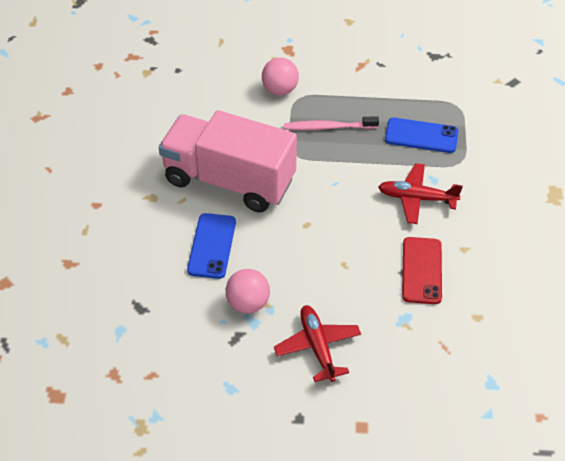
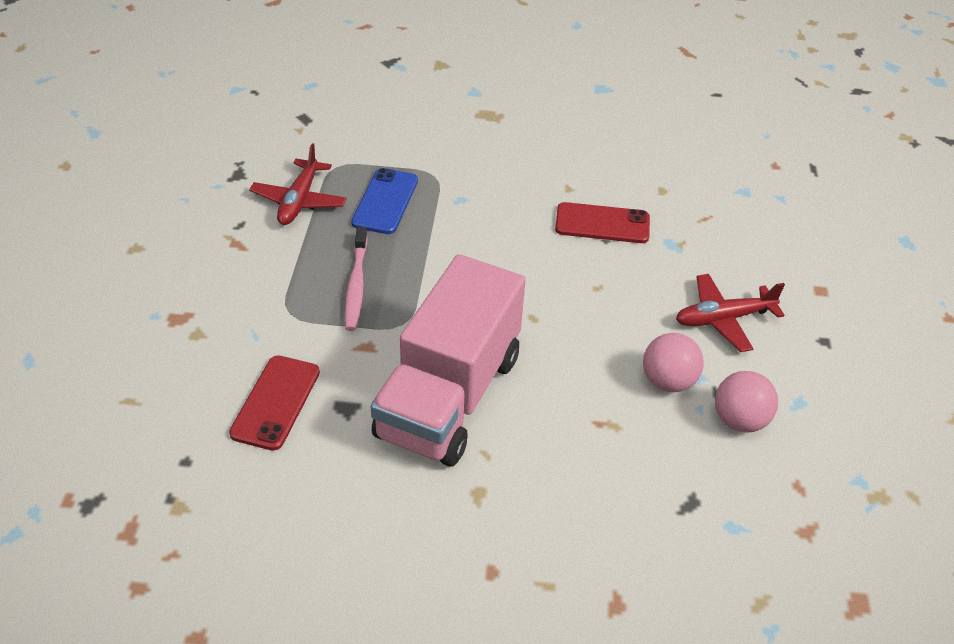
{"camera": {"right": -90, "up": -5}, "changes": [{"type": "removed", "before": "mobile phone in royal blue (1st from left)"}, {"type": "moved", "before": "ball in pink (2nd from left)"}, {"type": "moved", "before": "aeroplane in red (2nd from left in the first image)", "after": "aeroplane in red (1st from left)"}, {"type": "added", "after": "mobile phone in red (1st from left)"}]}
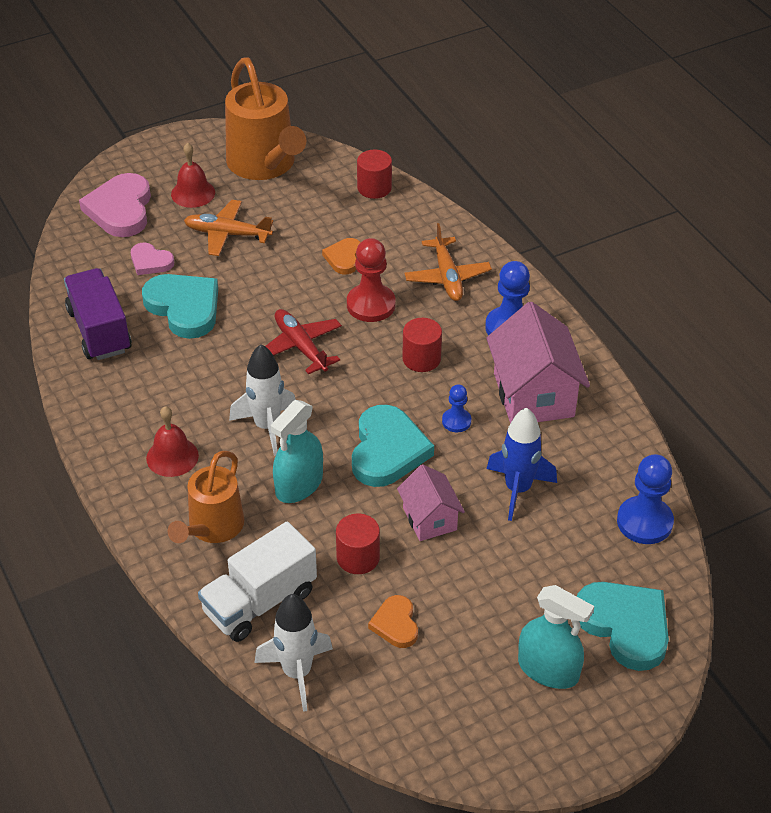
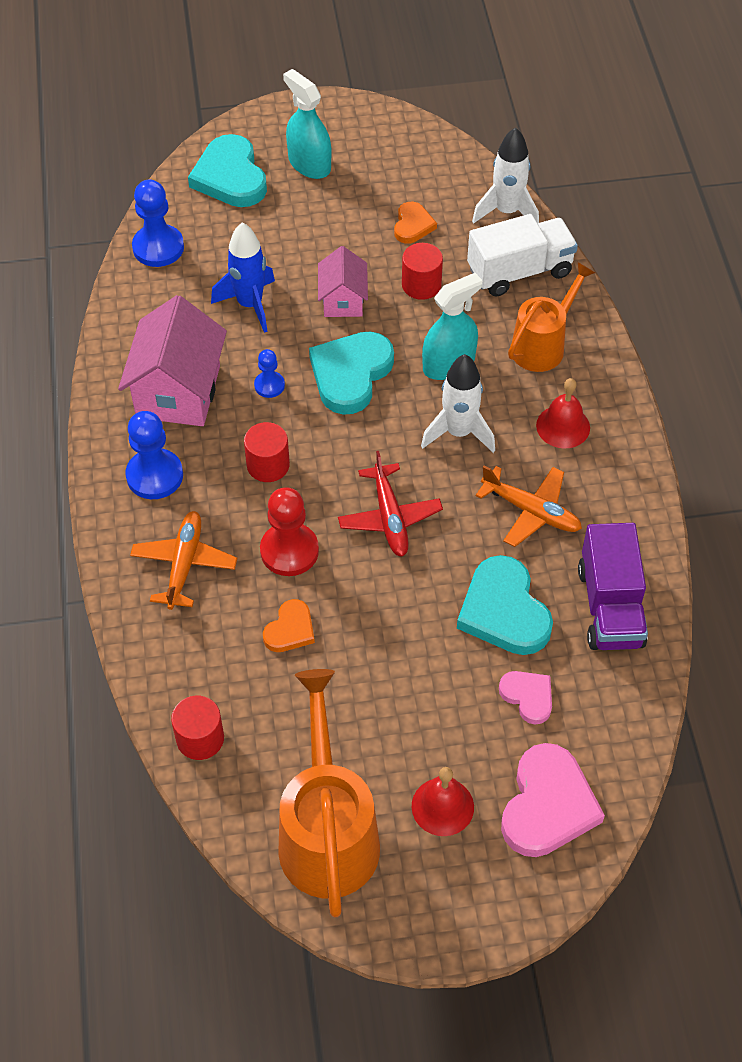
{"camera": {"right": -160, "up": 10}, "changes": [{"type": "moved", "before": "aeroplane in orange (1st from left in the first image)", "after": "aeroplane in orange (2nd from left)"}]}
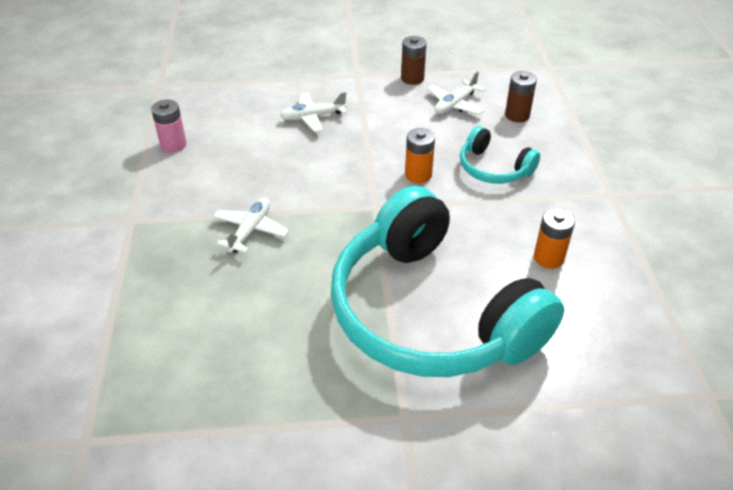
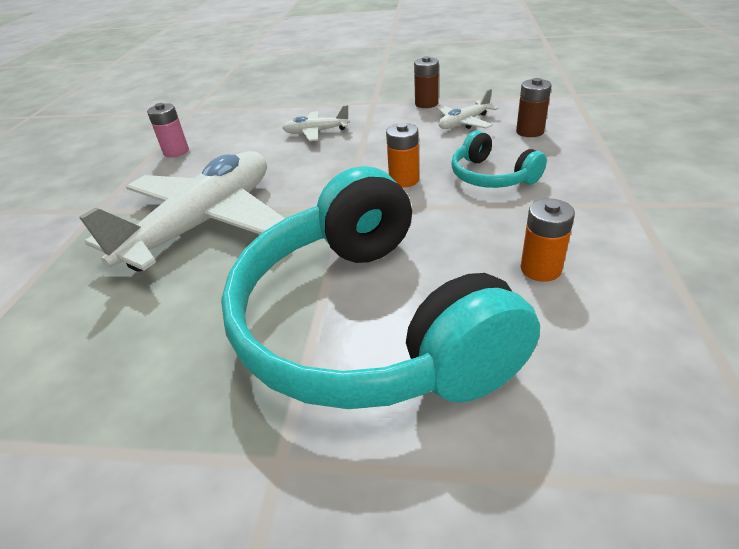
{"camera": {"right": 15, "up": -5}, "changes": [{"type": "resized", "before": "aeroplane in pure white (1st from left)", "scale": 2.29}]}
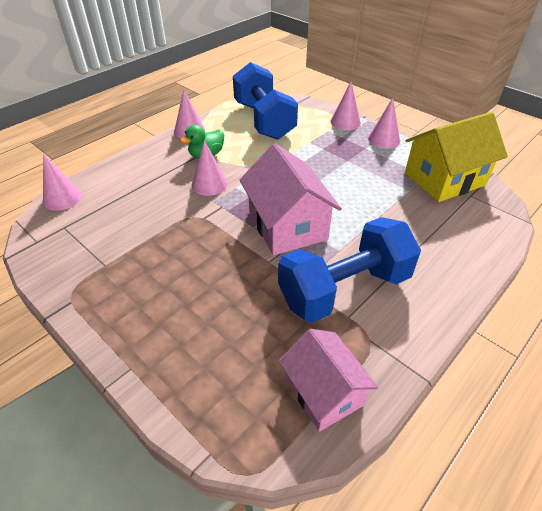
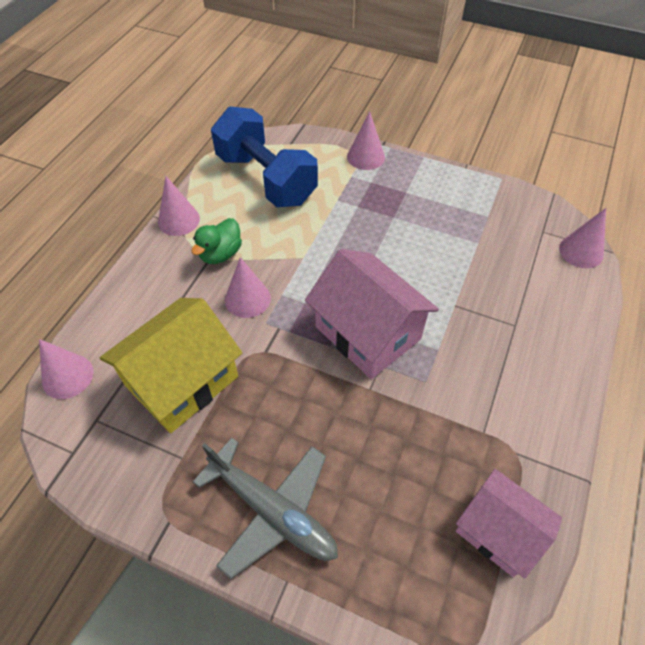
{"camera": {"right": -20, "up": 10}, "changes": [{"type": "removed", "before": "free weight in royal blue (2nd from left)"}, {"type": "moved", "before": "cone in pink (5th from left)"}, {"type": "moved", "before": "cottage in bright yellow"}, {"type": "added", "after": "aeroplane in gray"}]}
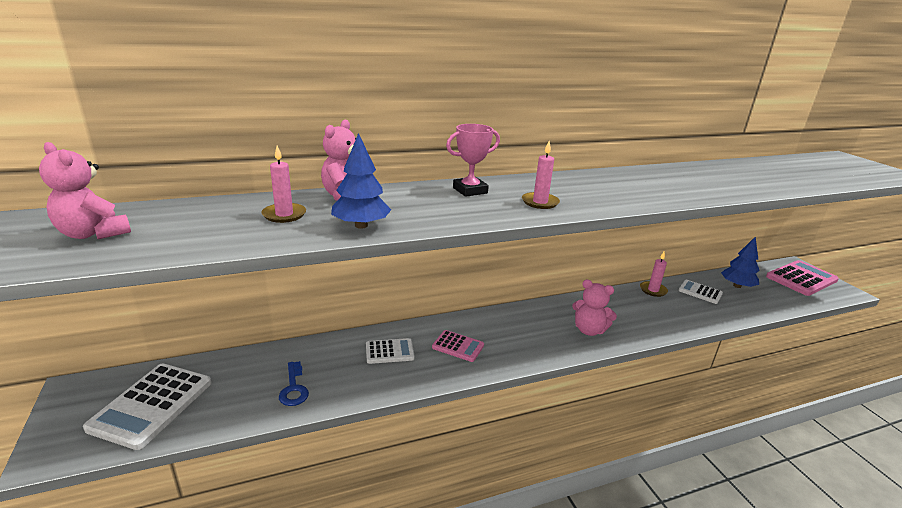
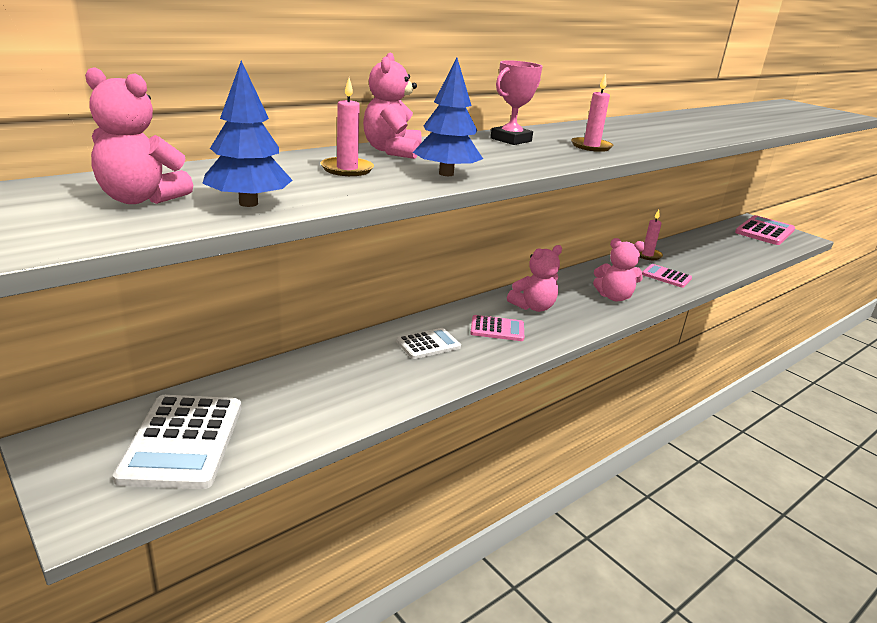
{"camera": {"right": -20, "up": 0}, "changes": [{"type": "removed", "before": "latchkey in royal blue"}, {"type": "removed", "before": "calculator in pure white (3rd from left)"}, {"type": "moved", "before": "toy tree in royal blue (2nd from left in the first image)", "after": "toy tree in royal blue (1st from left)"}, {"type": "added", "after": "teddy in pink (3rd from left)"}, {"type": "added", "after": "calculator in pink (2nd from left)"}]}
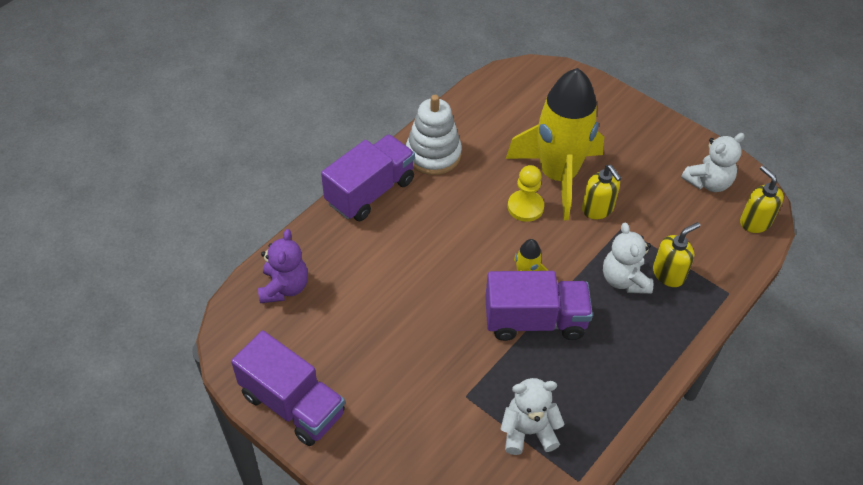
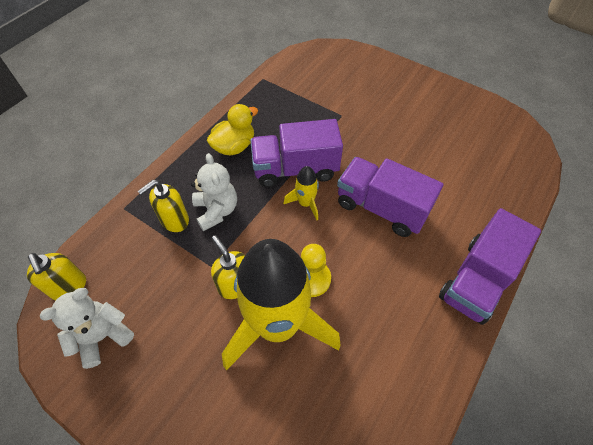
{"camera": {"right": 175, "up": 5}, "changes": [{"type": "moved", "before": "lorry in royal purple (1st from left in the first image)", "after": "lorry in royal purple (2nd from left)"}, {"type": "removed", "before": "teddy in royal purple"}, {"type": "removed", "before": "stacking rings in pure white"}, {"type": "removed", "before": "teddy in pure white (1st from left)"}, {"type": "added", "after": "rubber duck in bright yellow"}]}
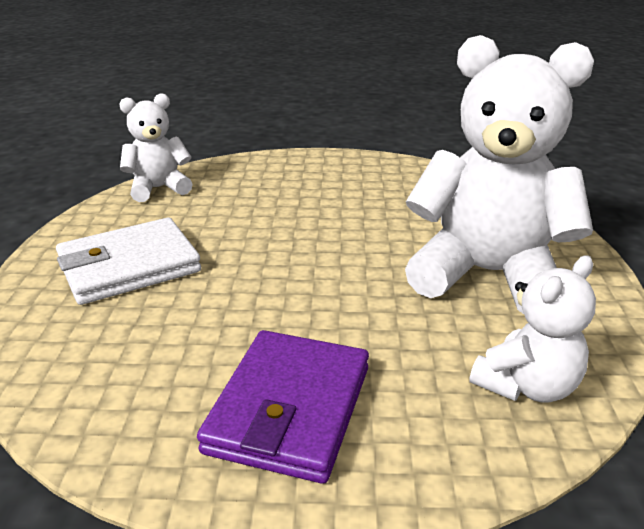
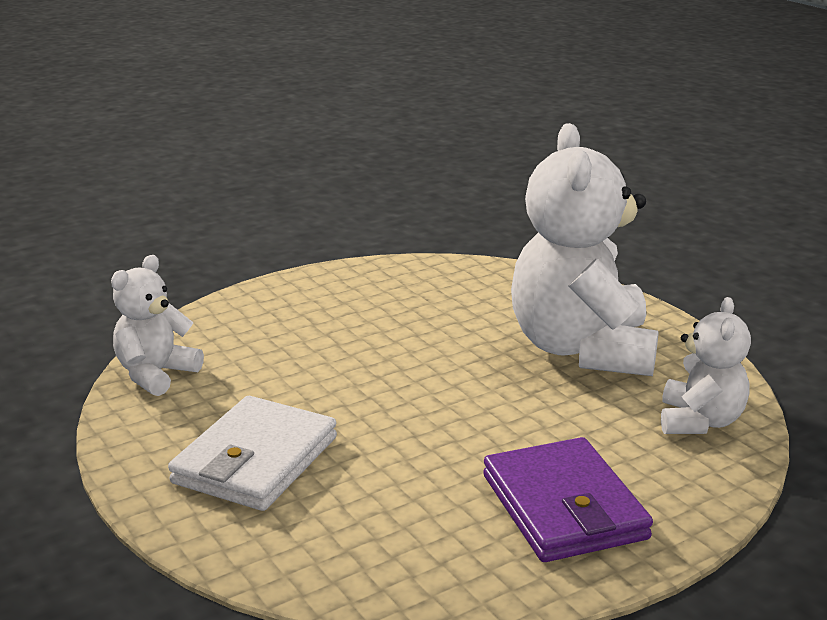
{"camera": {"right": -35, "up": -5}, "changes": [{"type": "turned", "before": "teddy in pure white (2nd from left)", "turn": -75}]}
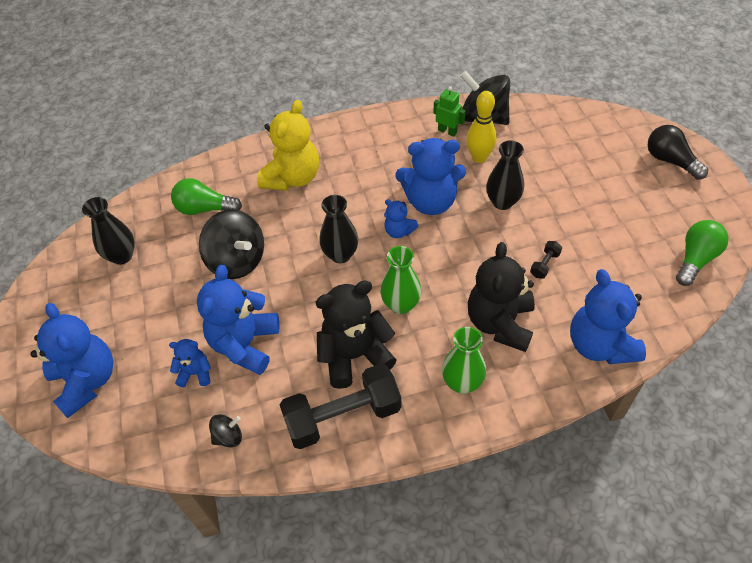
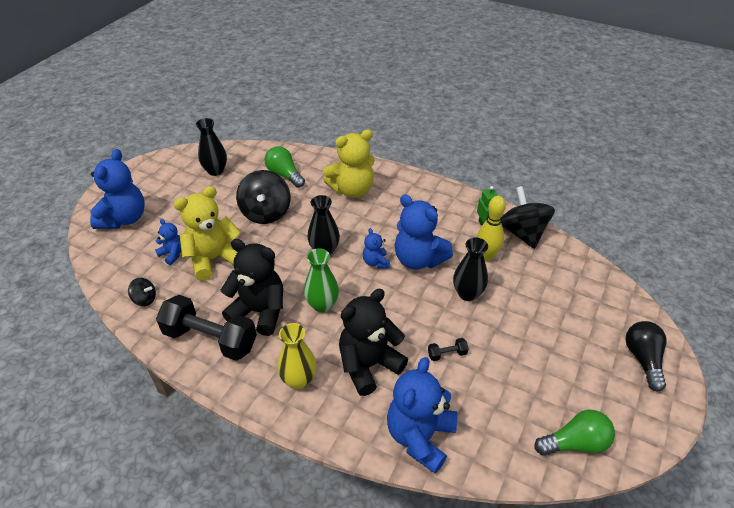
{"camera": {"right": 40, "up": -10}, "changes": [{"type": "recoloured", "before": "teddy in royal blue (3rd from left)", "after": "teddy in bright yellow (1st from left)"}, {"type": "recoloured", "before": "tall vase in green (2nd from left)", "after": "tall vase in bright yellow"}]}
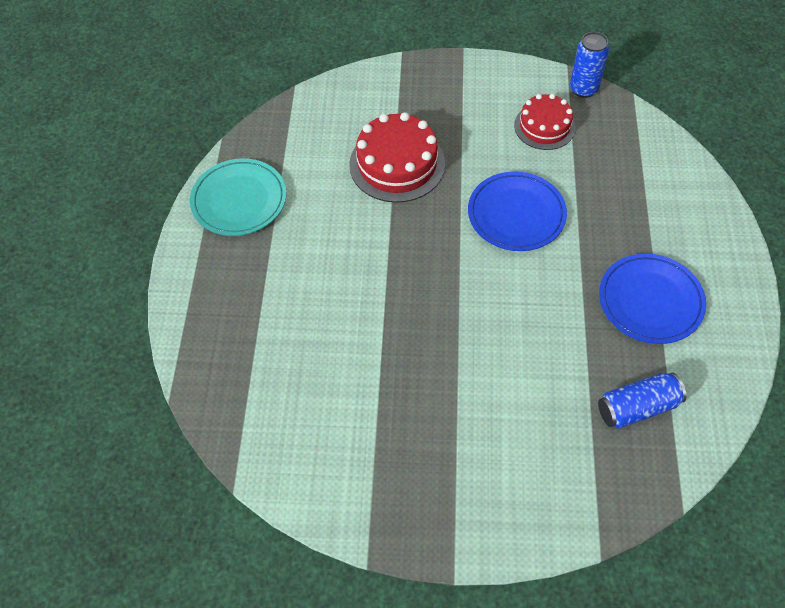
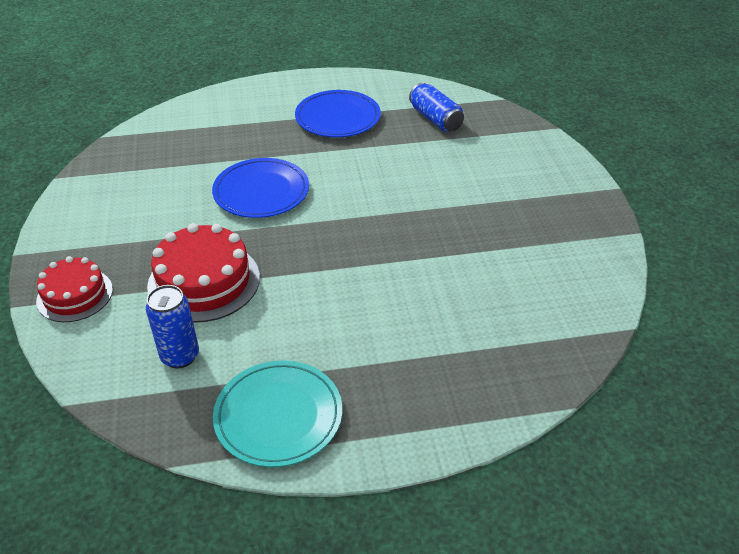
{"camera": {"right": -105, "up": -15}, "changes": [{"type": "moved", "before": "layer cake in red (2nd from left in the first image)", "after": "layer cake in red (1st from left)"}, {"type": "moved", "before": "soda can in royal blue (1st from left)"}]}
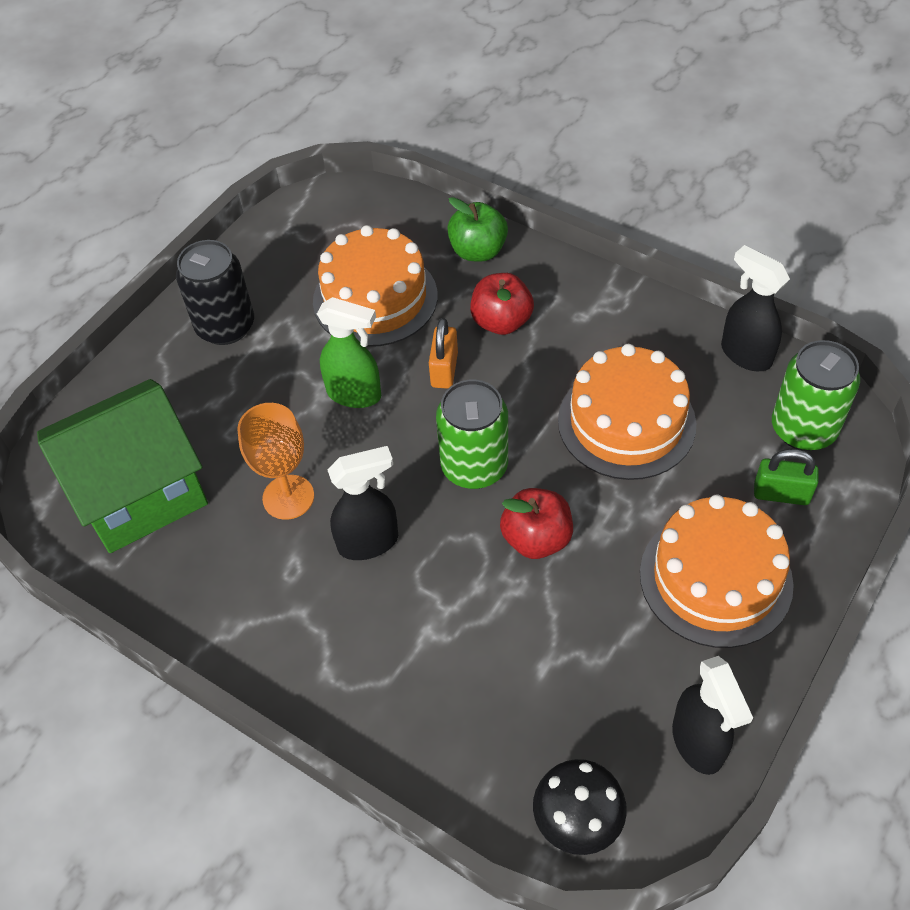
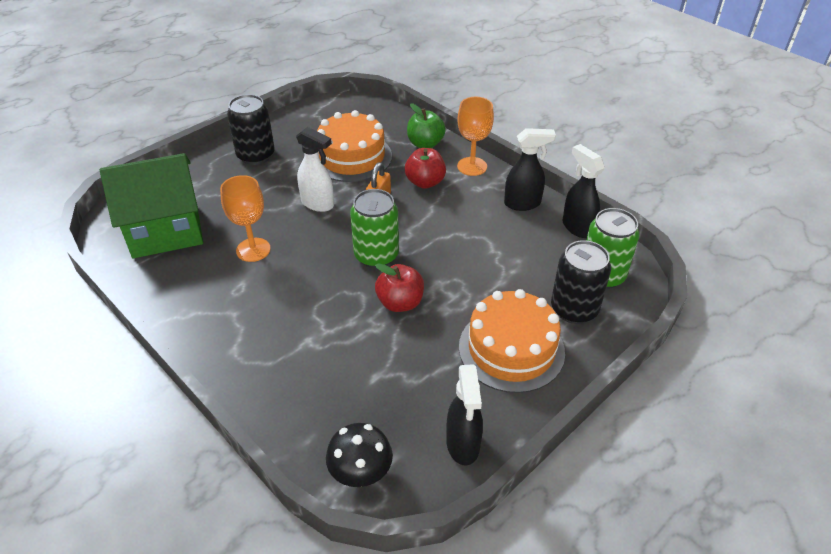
{"camera": {"right": 10, "up": -10}, "changes": [{"type": "recoloured", "before": "spray bottle in green", "after": "spray bottle in pure white"}, {"type": "moved", "before": "spray bottle in black (1st from left in the first image)", "after": "spray bottle in black (2nd from left)"}, {"type": "removed", "before": "layer cake in orange (2nd from left)"}, {"type": "replaced", "before": "padlock in green", "after": "soda can in black (2nd from left)"}, {"type": "added", "after": "wine glass in orange (2nd from left)"}]}
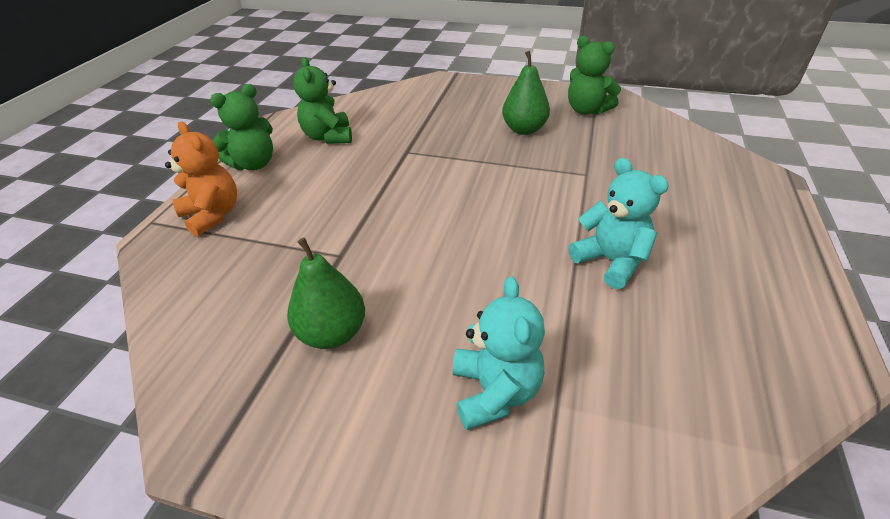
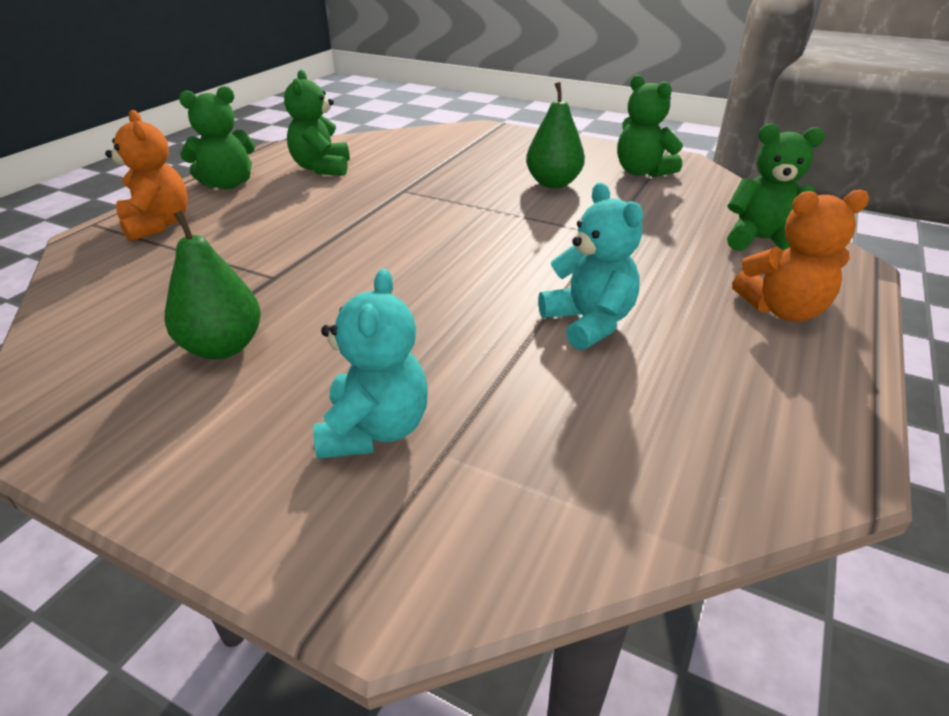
{"camera": {"right": 10, "up": -5}, "changes": [{"type": "added", "after": "teddy in green (4th from left)"}, {"type": "added", "after": "teddy in orange (2nd from left)"}]}
